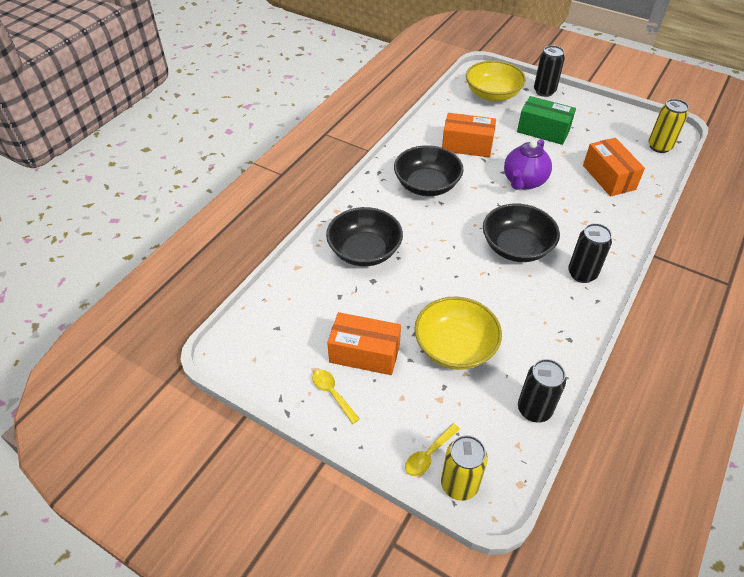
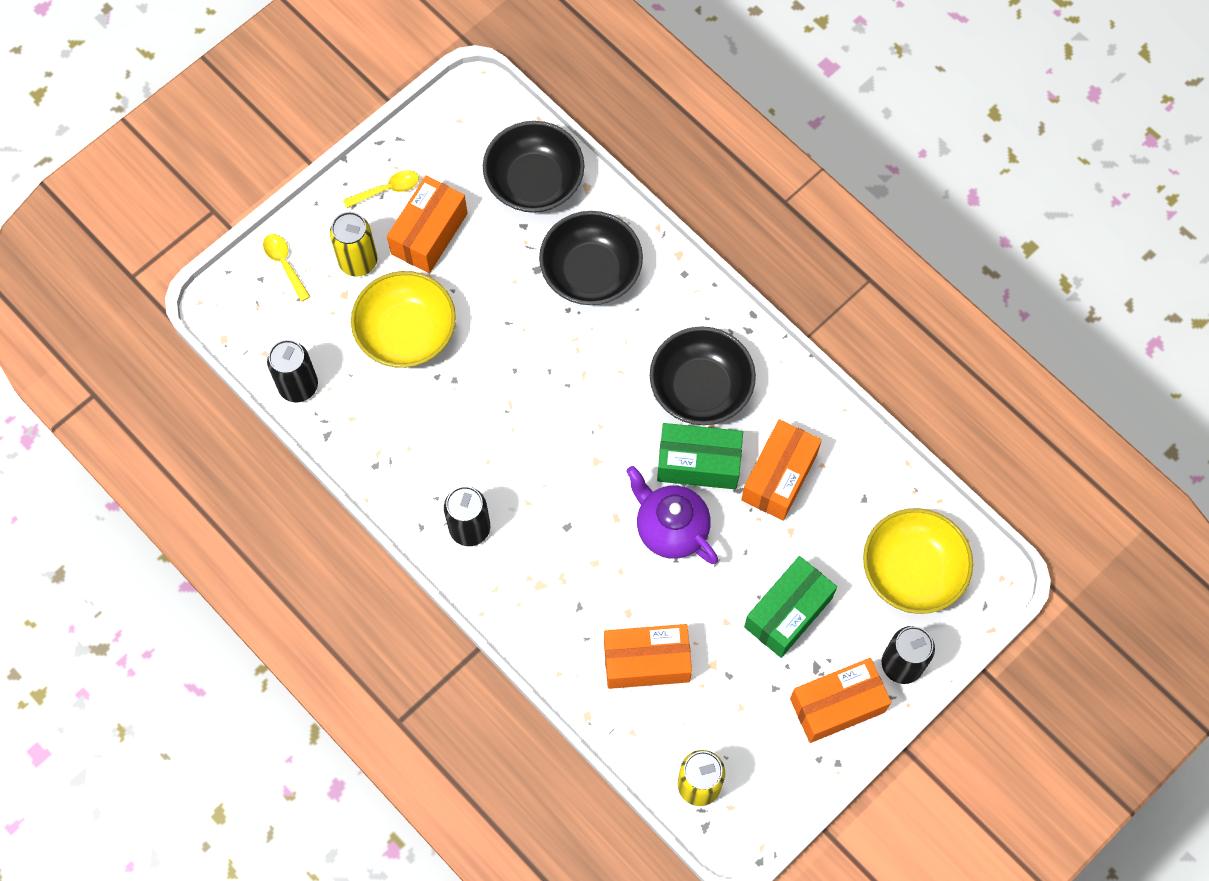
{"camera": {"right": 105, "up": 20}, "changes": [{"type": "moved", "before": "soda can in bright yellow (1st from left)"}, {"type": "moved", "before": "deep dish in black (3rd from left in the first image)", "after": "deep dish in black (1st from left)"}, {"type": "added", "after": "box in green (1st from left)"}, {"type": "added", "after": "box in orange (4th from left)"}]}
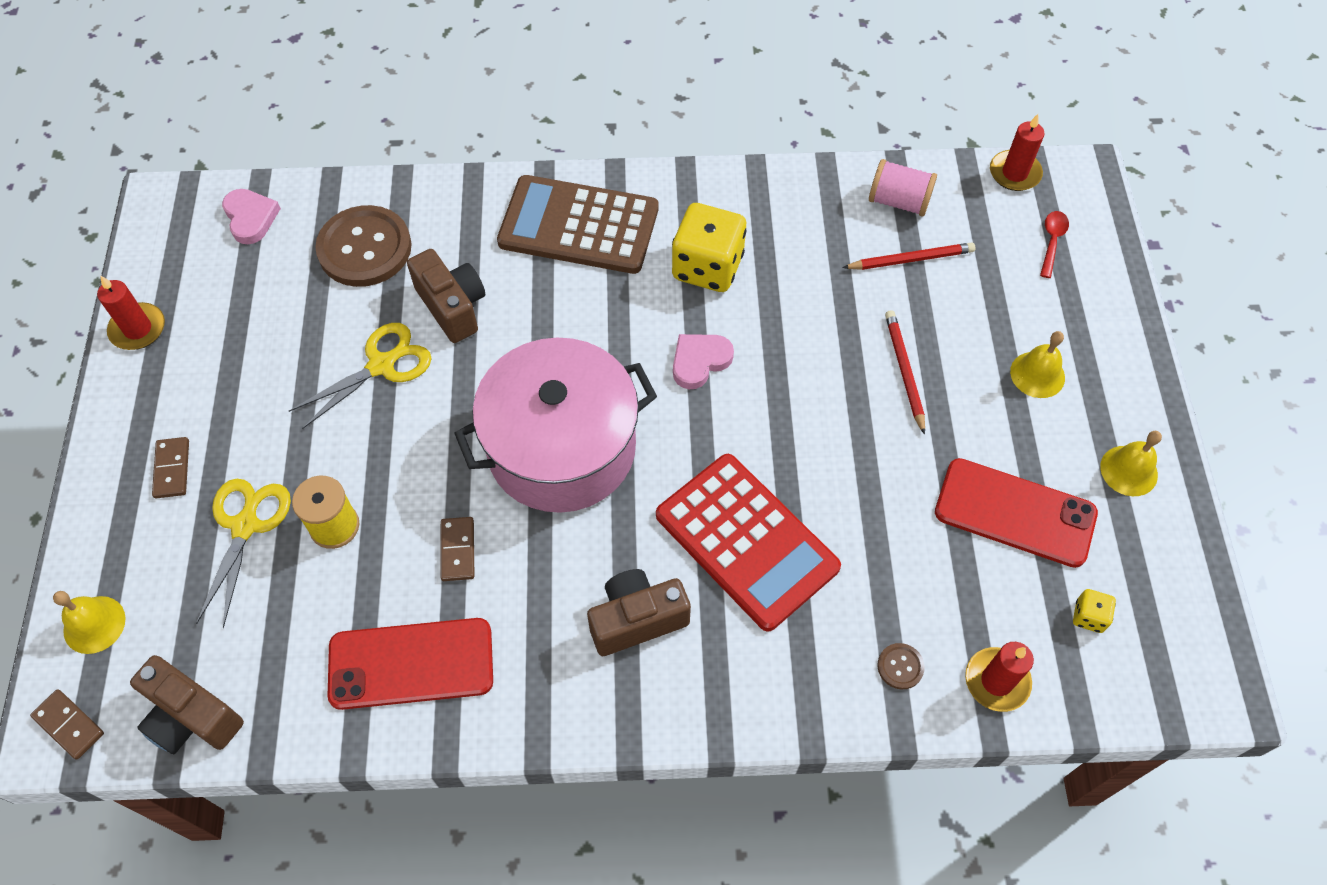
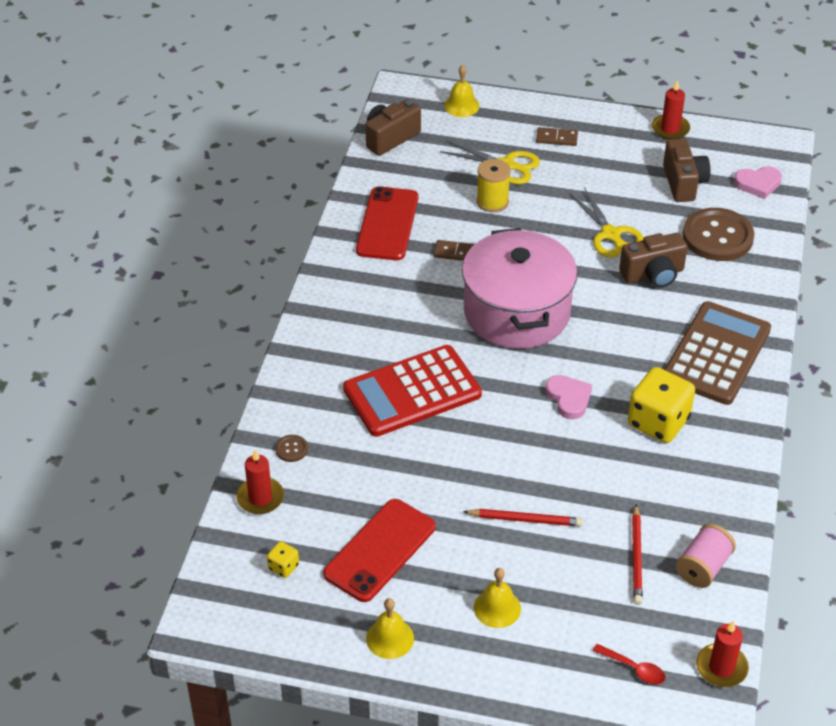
{"camera": {"right": 105, "up": -15}, "changes": [{"type": "removed", "before": "domino tile in dark brown (1st from left)"}, {"type": "moved", "before": "photo camera in dark brown (3rd from left)"}]}
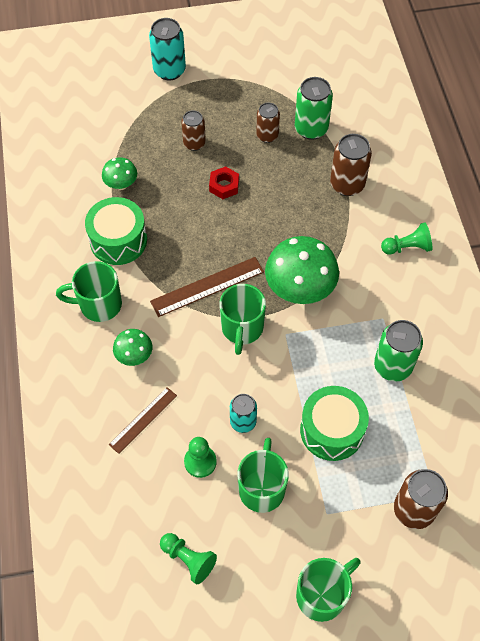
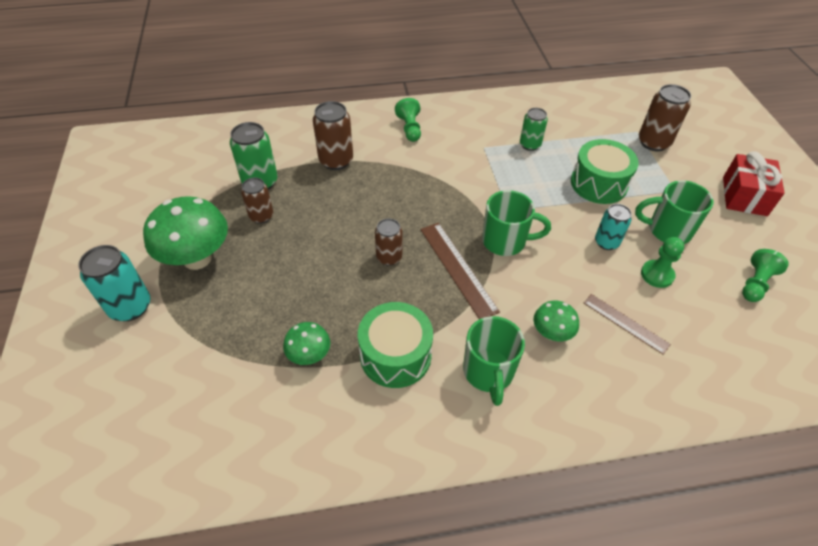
{"camera": {"right": -90, "up": -10}, "changes": [{"type": "moved", "before": "soda can in dark brown (1st from left in the first image)", "after": "soda can in dark brown (3rd from left)"}, {"type": "removed", "before": "hexagon nut in red"}, {"type": "moved", "before": "fungus in green (3rd from left in the first image)", "after": "fungus in green (1st from left)"}, {"type": "replaced", "before": "coffee mug in green (4th from left)", "after": "wrapped gift in red"}, {"type": "resized", "before": "soda can in green (2nd from left)", "scale": 0.65}]}
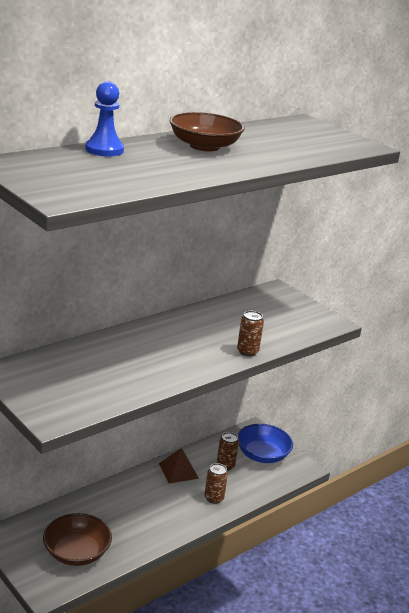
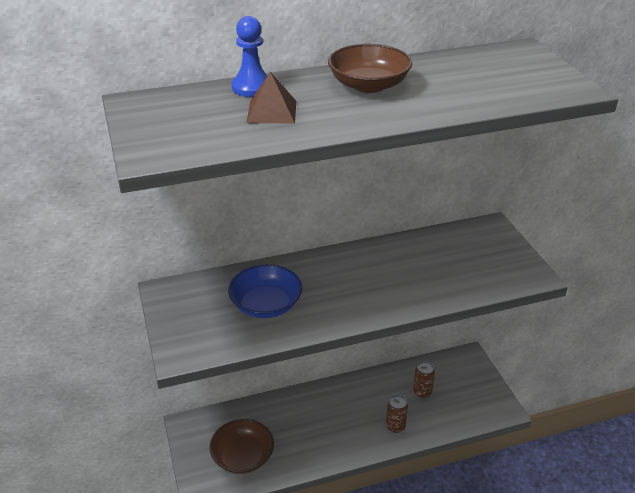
{"camera": {"right": 25, "up": 10}, "changes": [{"type": "moved", "before": "pyramid shape in dark brown"}, {"type": "removed", "before": "soda can in dark brown (3rd from left)"}, {"type": "moved", "before": "deep dish in royal blue"}]}
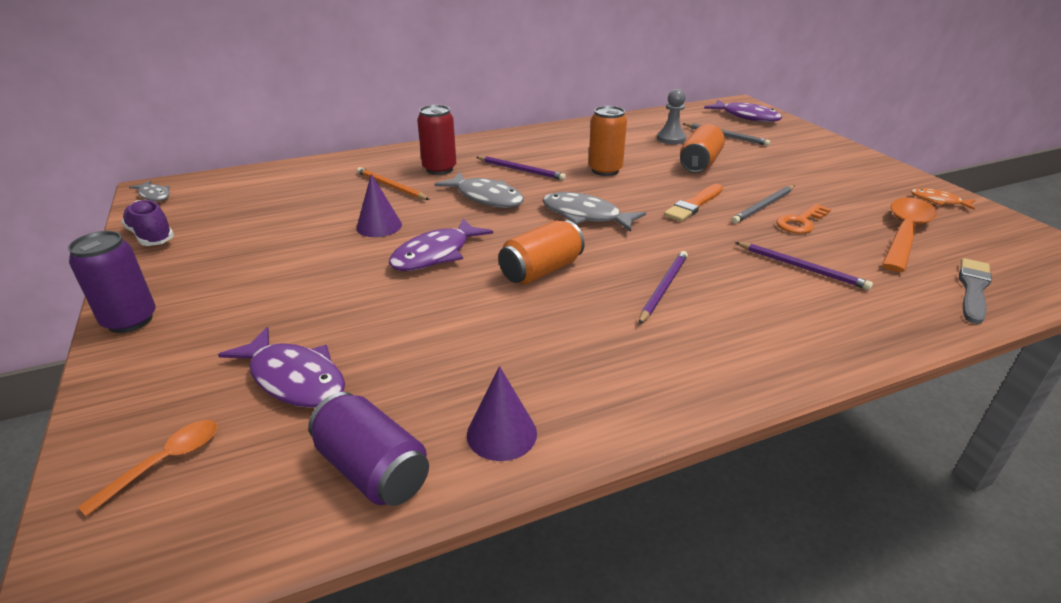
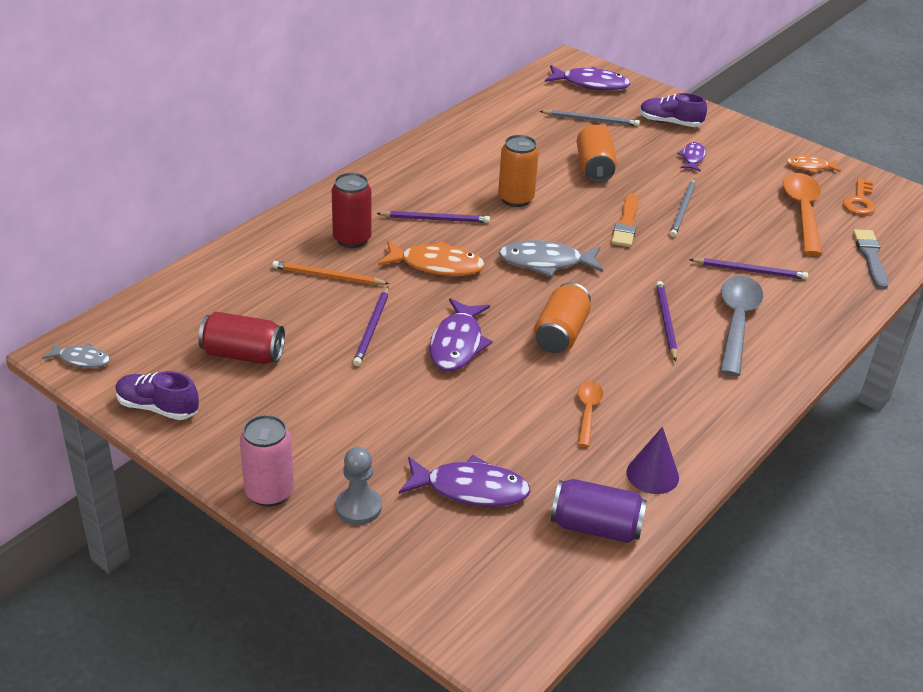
{"camera": {"right": -30, "up": 5}, "changes": [{"type": "recoloured", "before": "soda can in royal purple (1st from left)", "after": "soda can in pink"}, {"type": "moved", "before": "tablespoon in orange (1st from left)"}, {"type": "replaced", "before": "cone in royal purple (1st from left)", "after": "pencil in royal purple (1st from left)"}, {"type": "recoloured", "before": "fish figure in gray (2nd from left)", "after": "fish figure in orange (1st from left)"}, {"type": "moved", "before": "game pawn in gray"}, {"type": "moved", "before": "latchkey in orange"}, {"type": "added", "after": "soda can in red (1st from left)"}, {"type": "added", "after": "shoe in royal purple (2nd from left)"}, {"type": "added", "after": "fish figure in royal purple (4th from left)"}, {"type": "added", "after": "tablespoon in gray"}]}
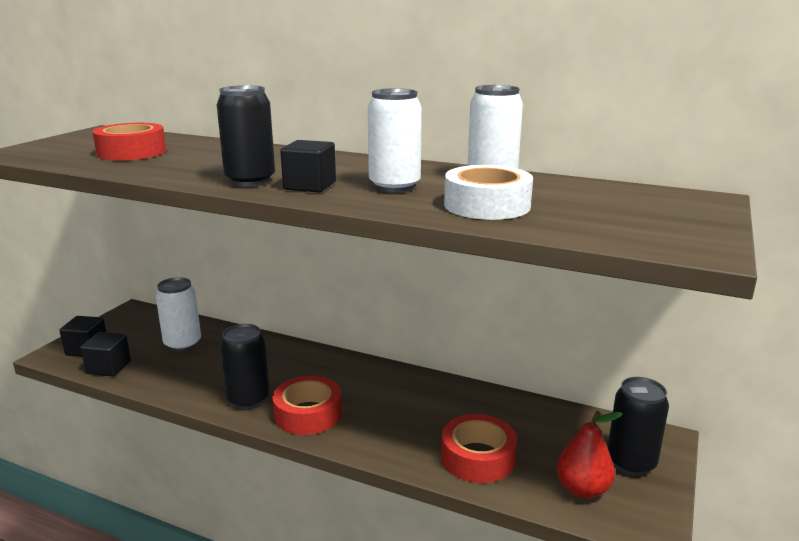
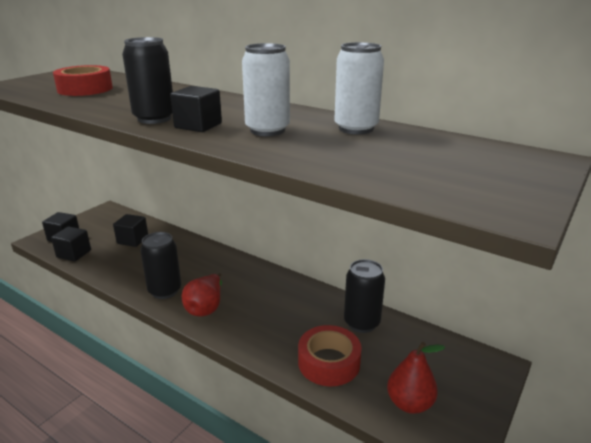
{"camera": {"right": 10, "up": 5}, "changes": [{"type": "replaced", "before": "soda can in pure white (1st from left)", "after": "cube in black (3rd from left)"}, {"type": "replaced", "before": "tape in red (2nd from left)", "after": "pear fruit in red (1st from left)"}, {"type": "removed", "before": "tape in pure white"}, {"type": "moved", "before": "soda can in black (3rd from left)"}]}
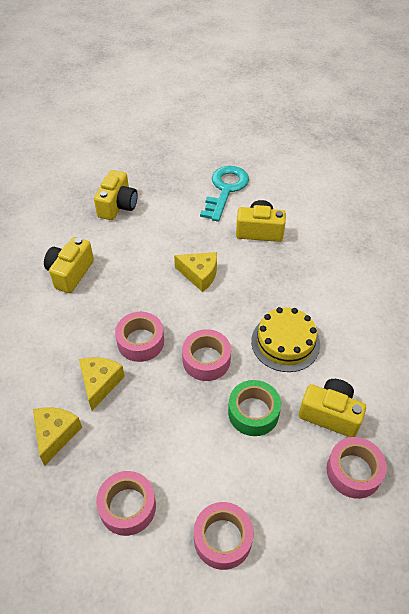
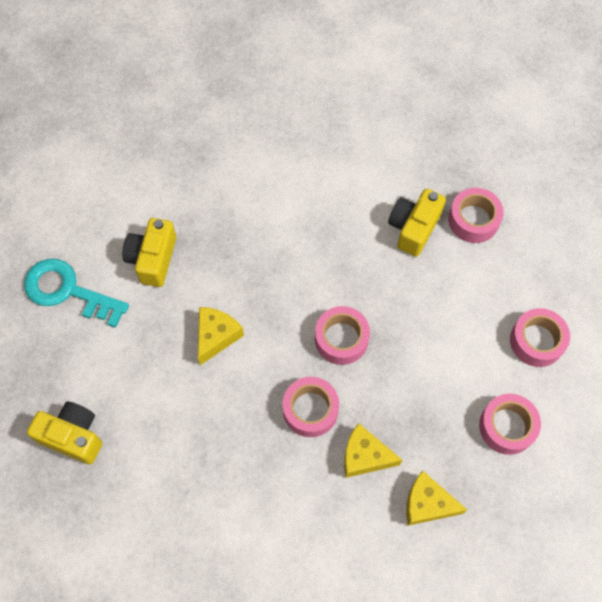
{"camera": {"right": -85, "up": 15}, "changes": [{"type": "removed", "before": "photo camera in bright yellow (1st from left)"}, {"type": "removed", "before": "tape in green"}, {"type": "removed", "before": "layer cake in bright yellow"}]}
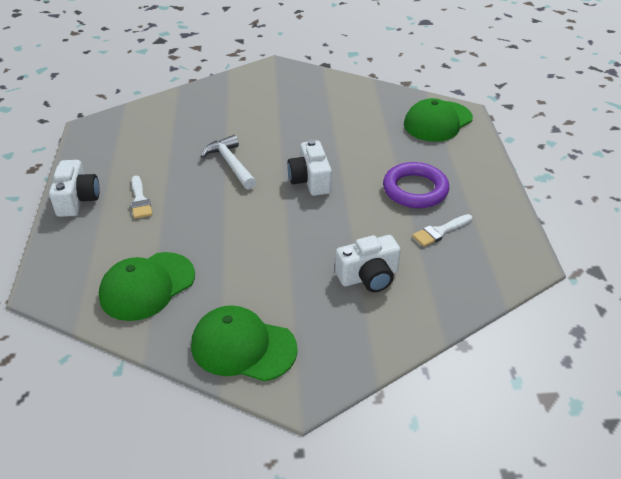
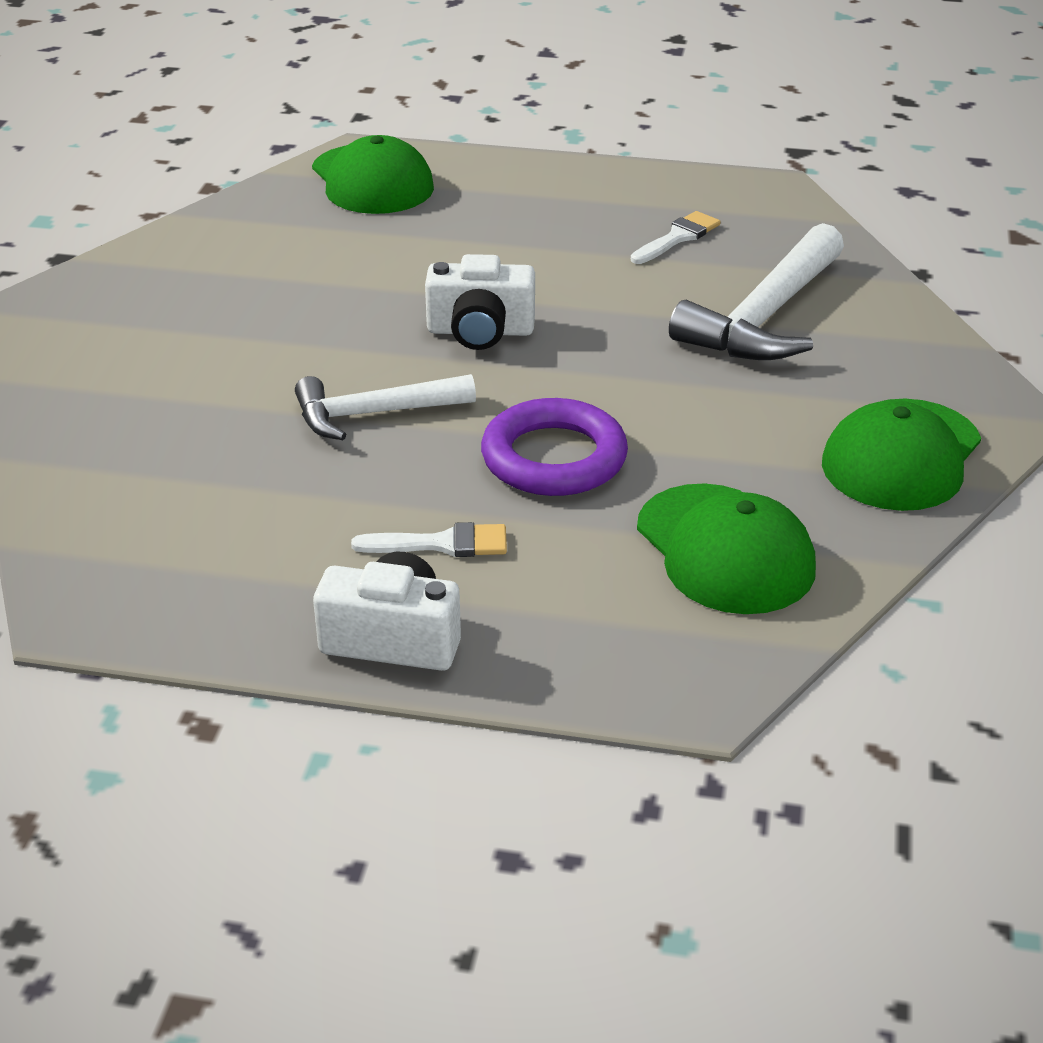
{"camera": {"right": -75, "up": -5}, "changes": [{"type": "replaced", "before": "photo camera in pure white (3rd from left)", "after": "claw hammer in pure white (2nd from left)"}, {"type": "moved", "before": "ring in royal purple"}, {"type": "turned", "before": "paintbrush in pure white (2nd from left)", "turn": -120}]}
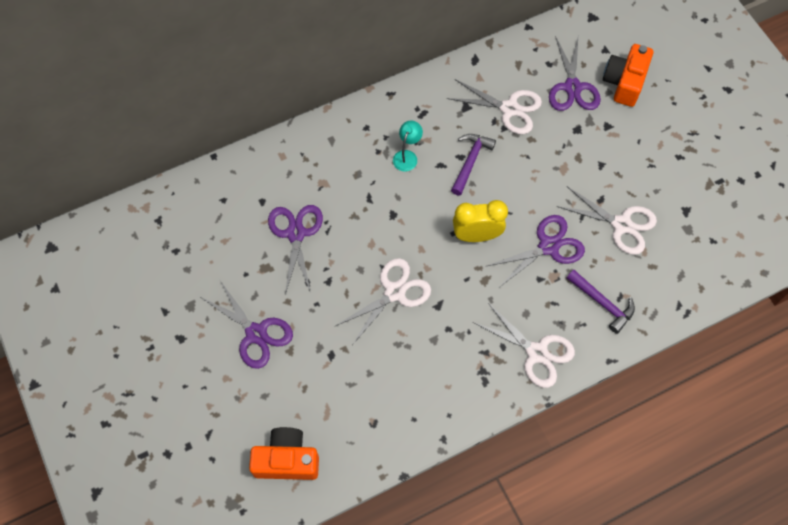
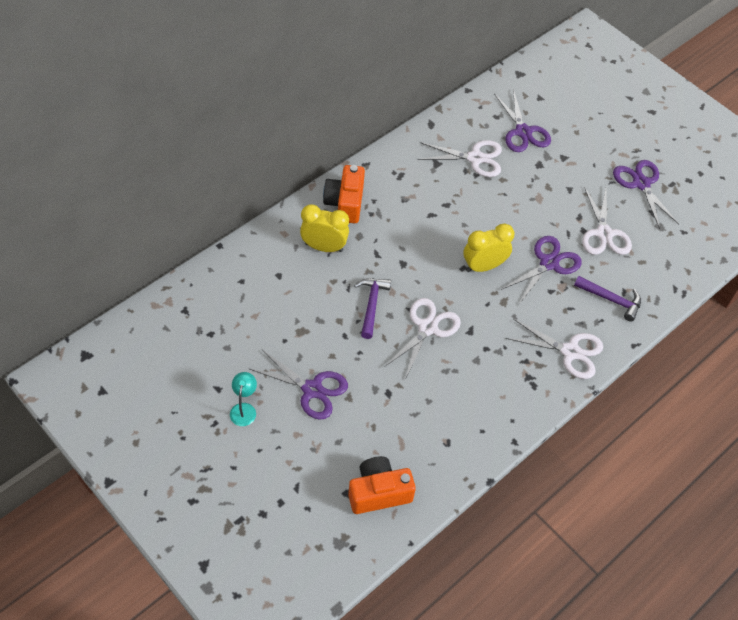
{"camera": {"right": -20, "up": -10}, "changes": [{"type": "moved", "before": "shears in royal purple (2nd from left in the first image)", "after": "shears in royal purple (4th from left)"}, {"type": "moved", "before": "lamp in turquoise"}, {"type": "moved", "before": "claw hammer in royal purple (1st from left)"}, {"type": "turned", "before": "shears in pure white (4th from left)", "turn": 75}, {"type": "moved", "before": "photo camera in orange (2nd from left in the first image)", "after": "photo camera in orange (1st from left)"}, {"type": "added", "after": "alarm clock in bright yellow (1st from left)"}]}
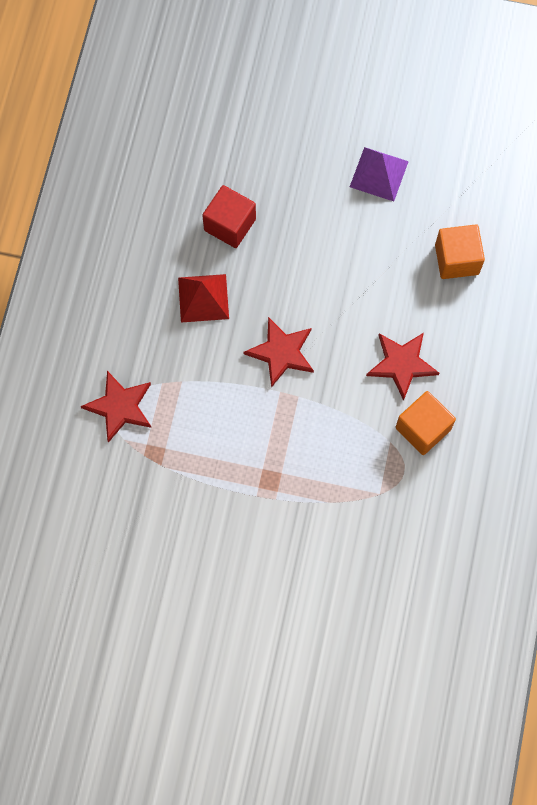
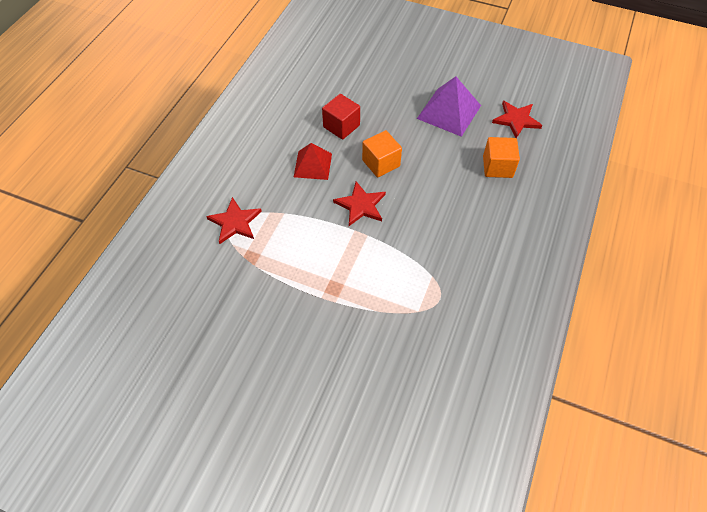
{"camera": {"right": 10, "up": -15}, "changes": [{"type": "resized", "before": "pyramid shape in royal purple", "scale": 1.51}, {"type": "moved", "before": "five-pointed star in red (3rd from left)"}, {"type": "moved", "before": "cube in orange (1st from left)"}]}
